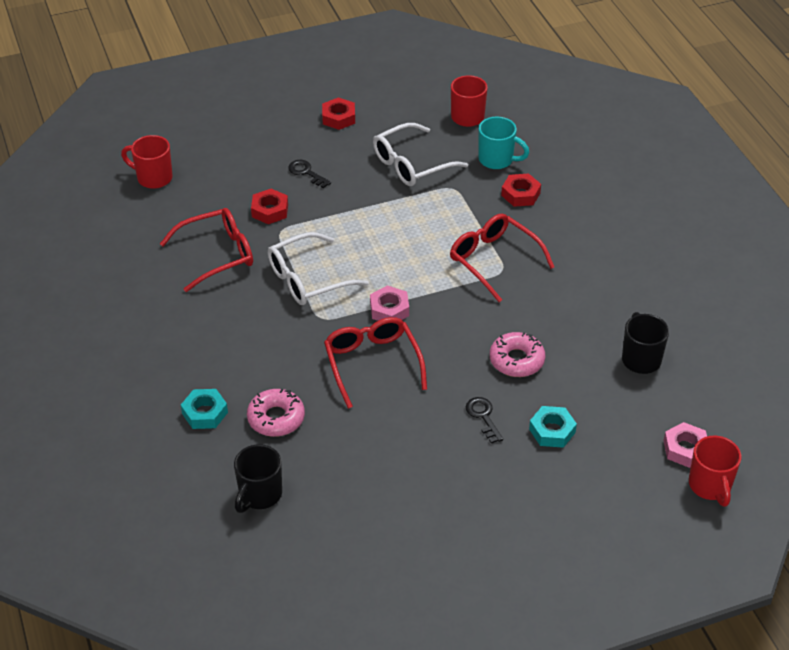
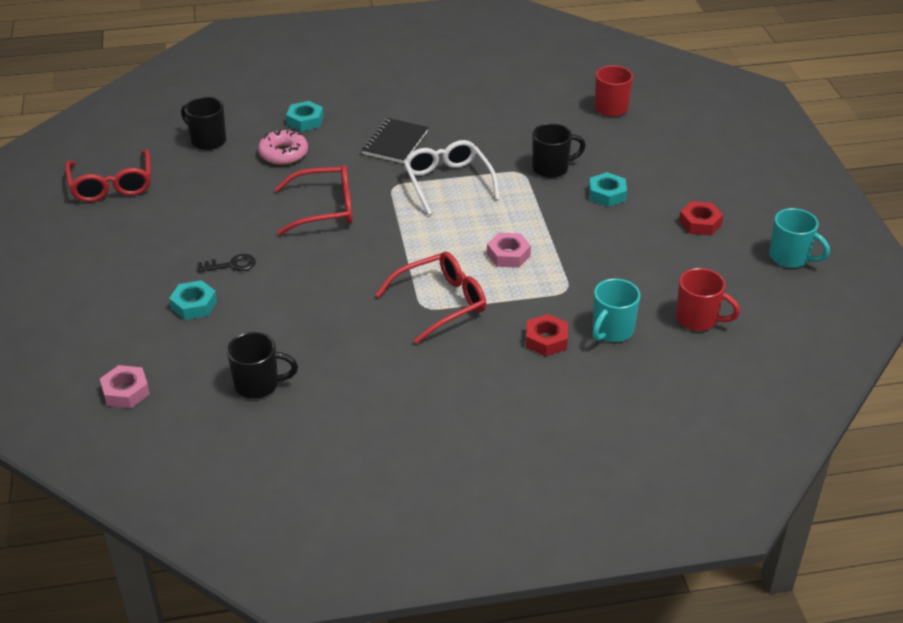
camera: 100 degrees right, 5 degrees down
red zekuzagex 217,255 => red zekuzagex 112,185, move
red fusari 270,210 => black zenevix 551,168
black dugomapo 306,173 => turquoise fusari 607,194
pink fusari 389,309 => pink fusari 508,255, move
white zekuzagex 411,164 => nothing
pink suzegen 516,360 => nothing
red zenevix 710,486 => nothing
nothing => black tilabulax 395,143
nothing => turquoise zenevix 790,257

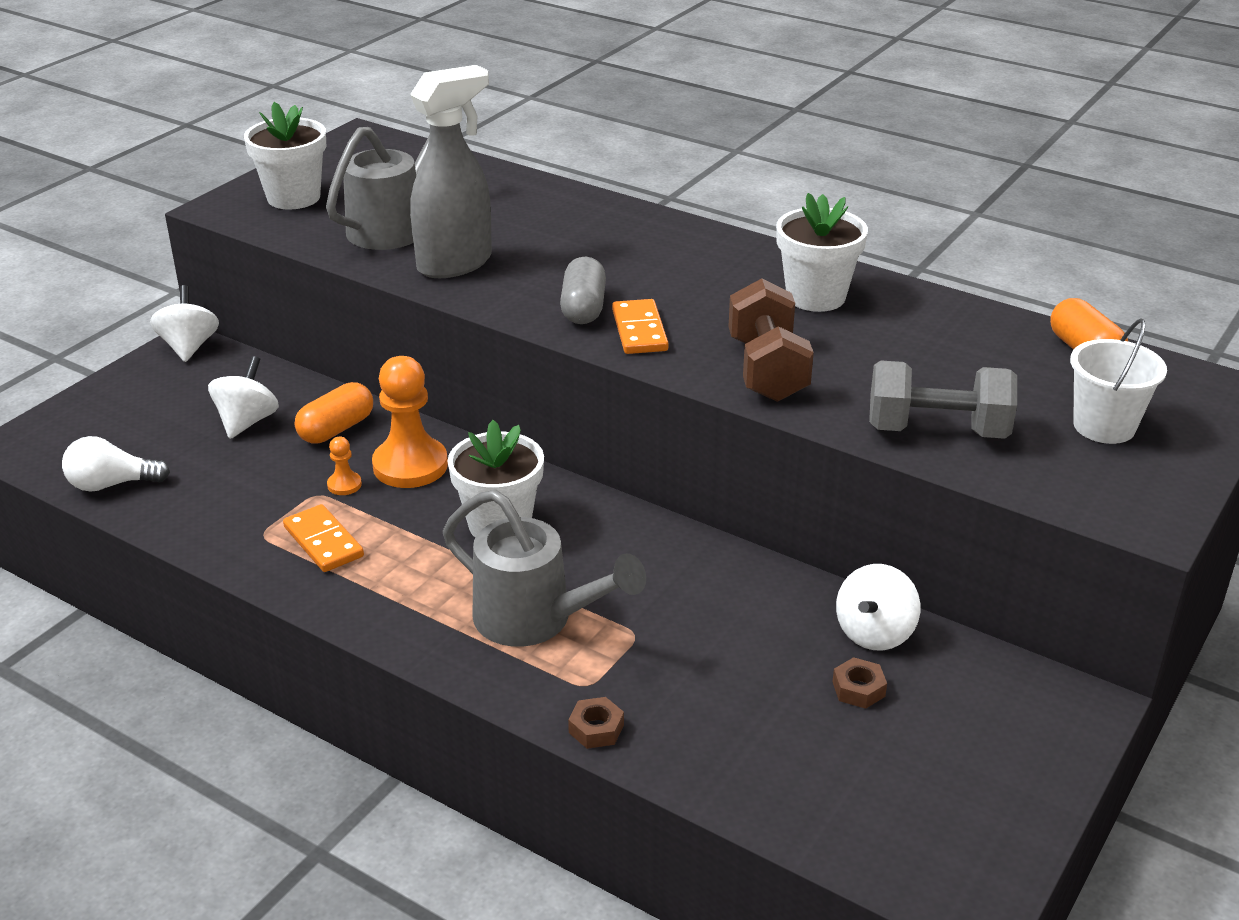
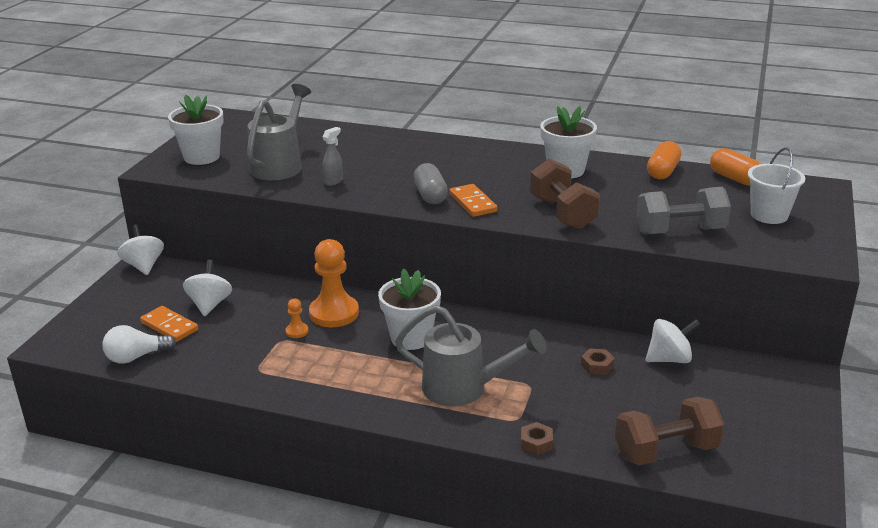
camera: 15 degrees left, 5 degrees down
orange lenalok 323,542 => orange lenalok 169,326, move
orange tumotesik 336,429 => orange tumotesik 663,171, move
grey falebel 455,263 => grey falebel 333,181, x0.43
brown fusari 858,689 => brown fusari 597,366, move
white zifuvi 874,633 => white zifuvi 669,359, 120 degrees counterclockwise
nothing => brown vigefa 666,451

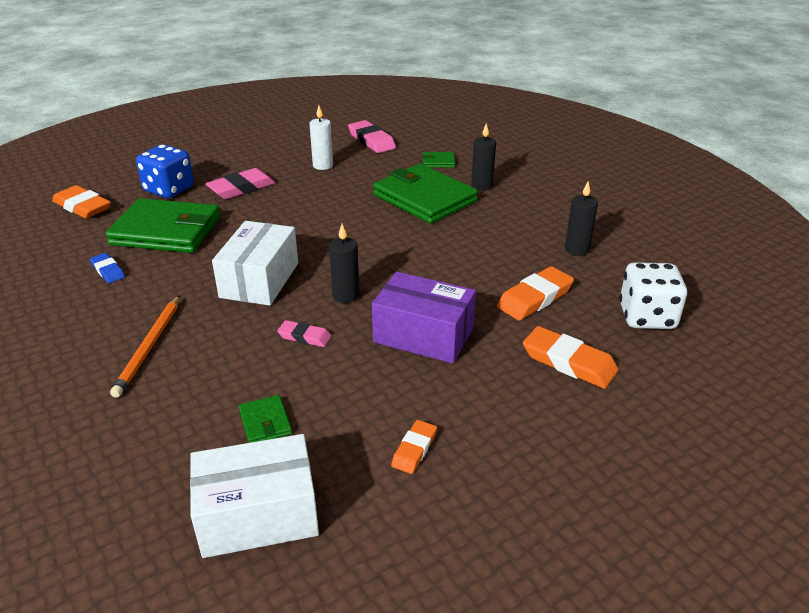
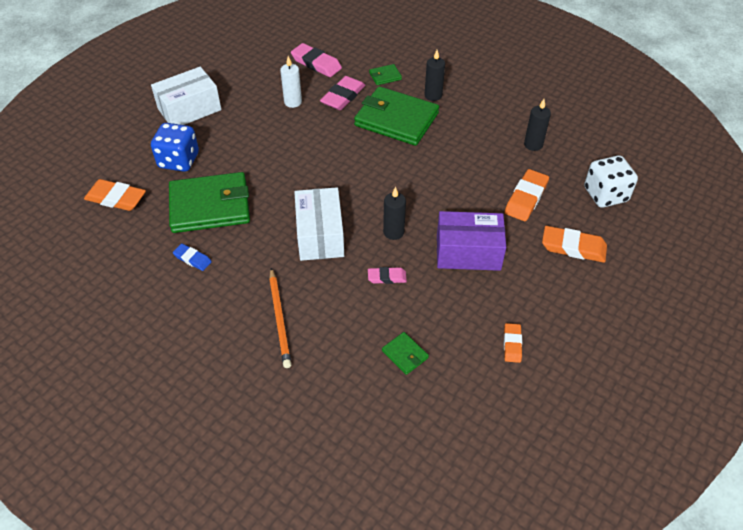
camera: 20 degrees left, 15 degrees up
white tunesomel 258,514 => white tunesomel 189,109, move
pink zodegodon 241,188 => pink zodegodon 343,96, move

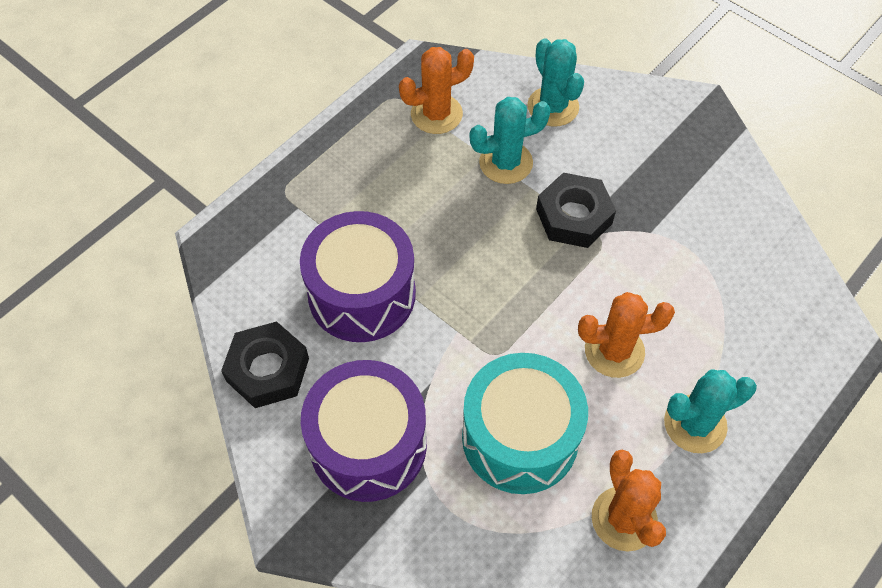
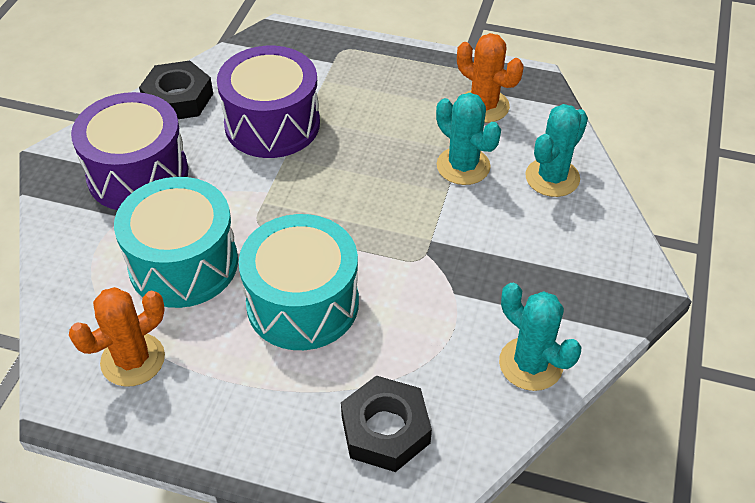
camera: 65 degrees right, 10 degrees down
black fusari 573,216 => black fusari 385,429, move
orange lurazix 614,351 => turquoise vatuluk 302,303
turquoise lurazix 695,424 => turquoise lurazix 530,364, move

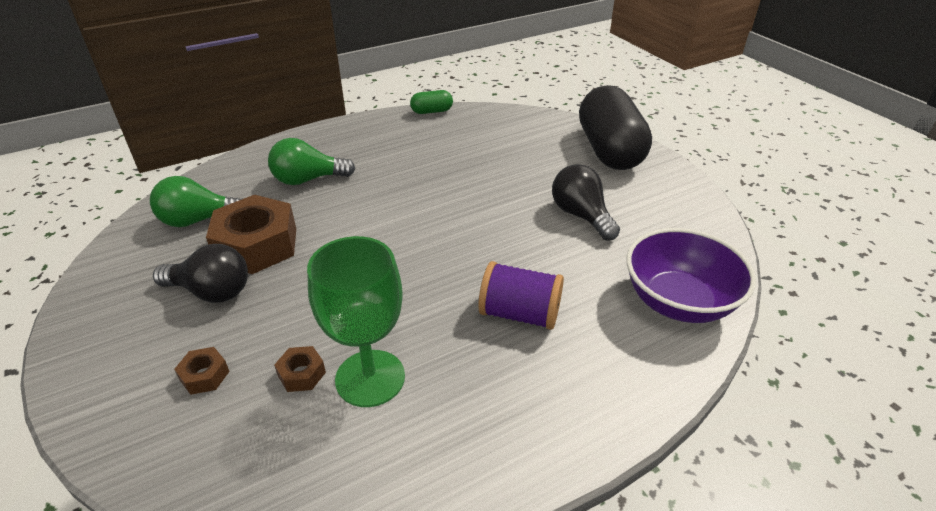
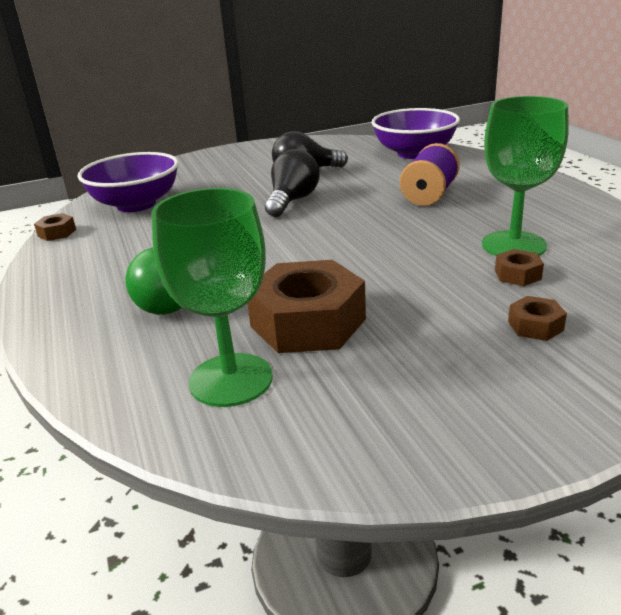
camera: 80 degrees left, 10 degrees down
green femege 199,220 => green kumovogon 231,380
black femege 211,292 => black femege 292,201, move
green tumotesik 432,111 => brown fusari 57,233
black tumotesik 609,150 => nothing
nothing => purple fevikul 136,204

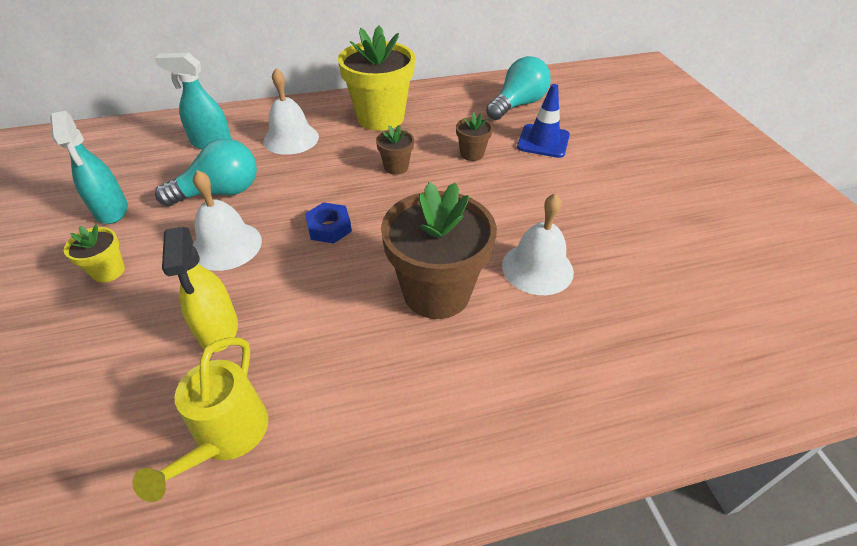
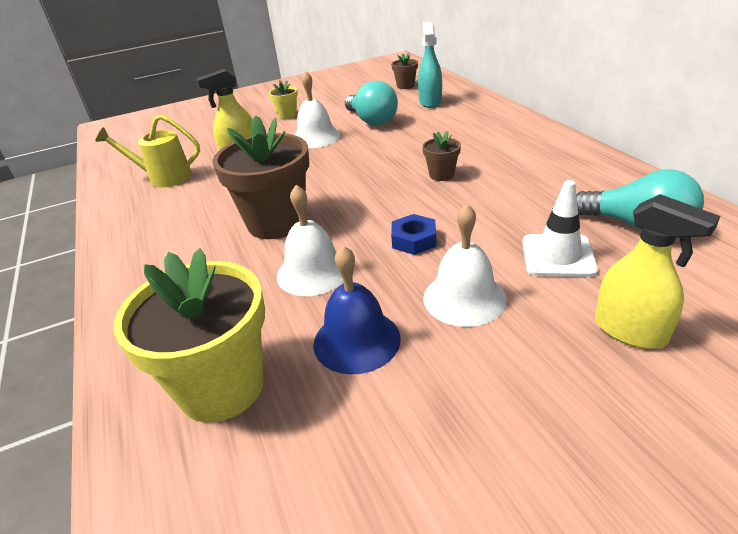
camera: 85 degrees right, 10 degrees down
turquoise falebel 111,210 => nothing
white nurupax 291,138 => white nurupax 464,298, move
blue fusari 329,227 => blue fusari 414,240, move
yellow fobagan 380,117 => yellow fobagan 221,387, move
brown fobagan 472,154 => brown fobagan 405,86, move
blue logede 543,141 => white logede 558,256
nothing => blue nurupax 356,340
nothing => yellow falebel 630,331

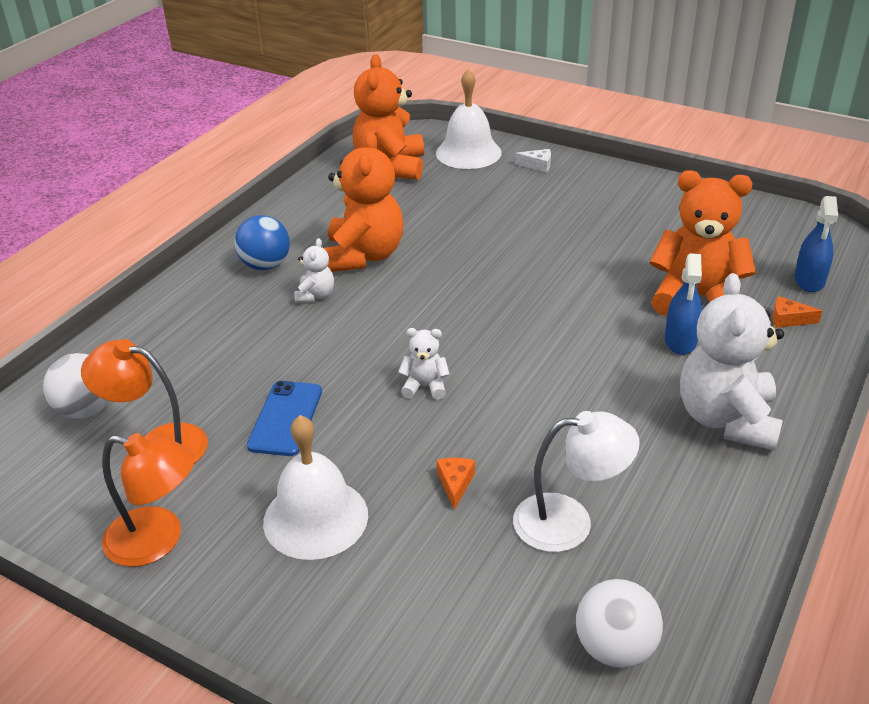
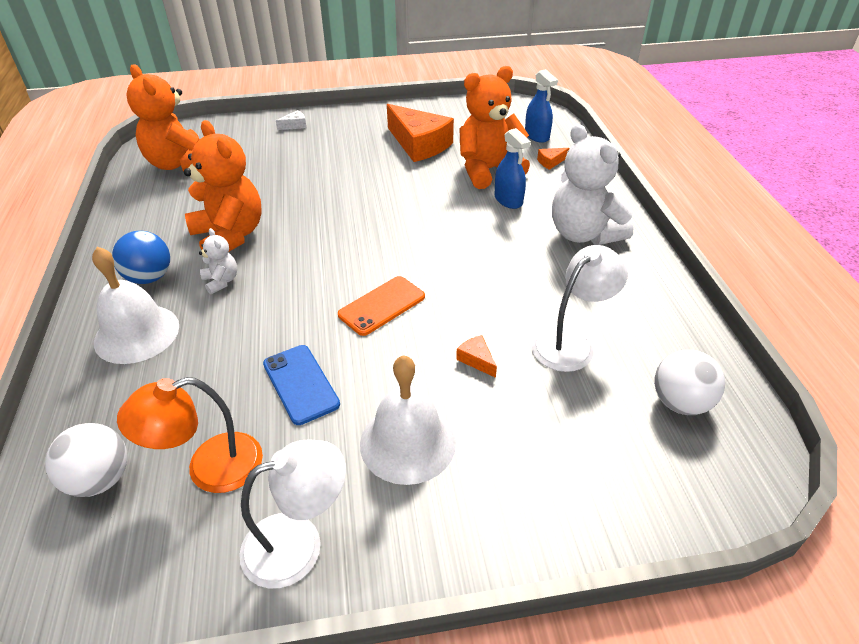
camera: 40 degrees left, 5 degrees up
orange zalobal 158,540 => white zalobal 298,543
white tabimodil 425,386 => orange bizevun 382,306
white nurupax 468,152 => white nurupax 137,333, move
nothing => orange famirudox 419,144

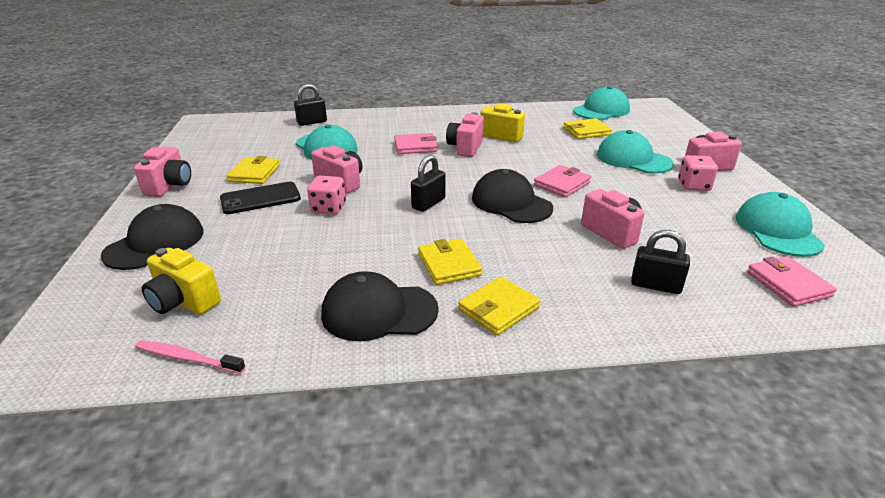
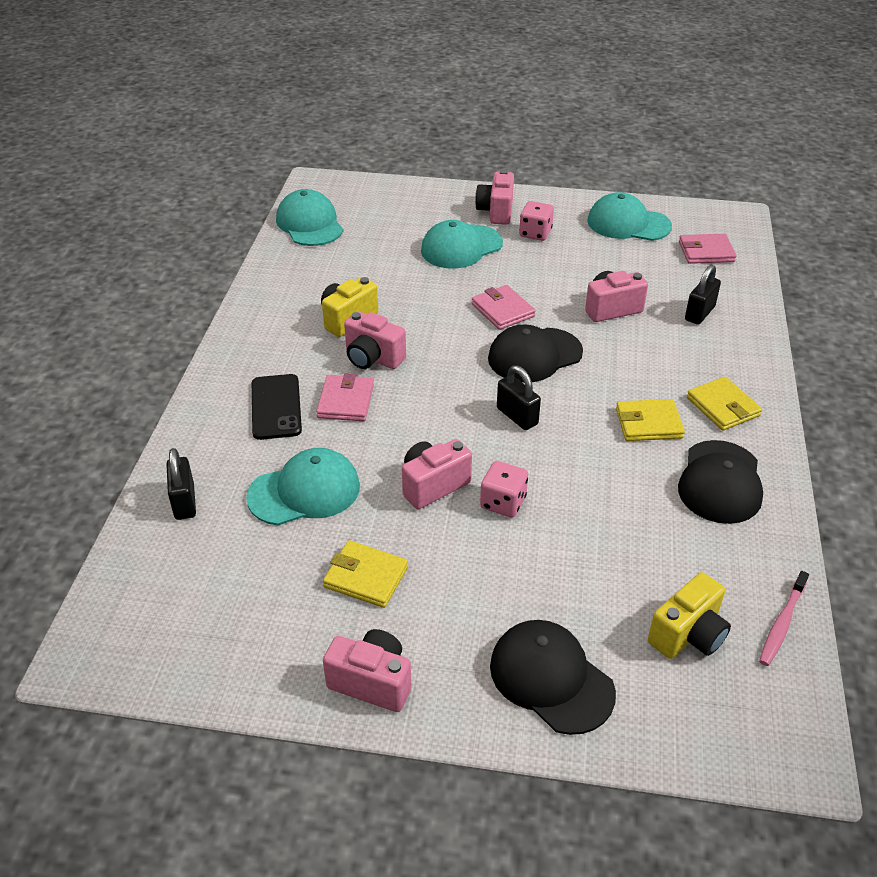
camera: 75 degrees left, 10 degrees up
black bizevun 260,199 => black bizevun 276,407, move
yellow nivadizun 586,131 => nothing

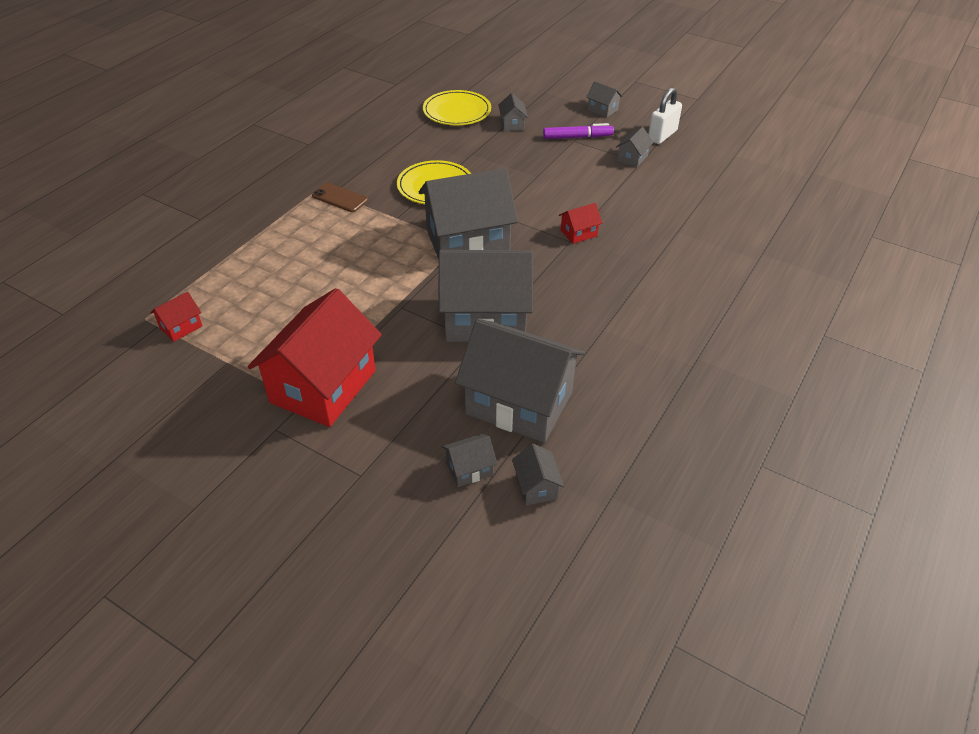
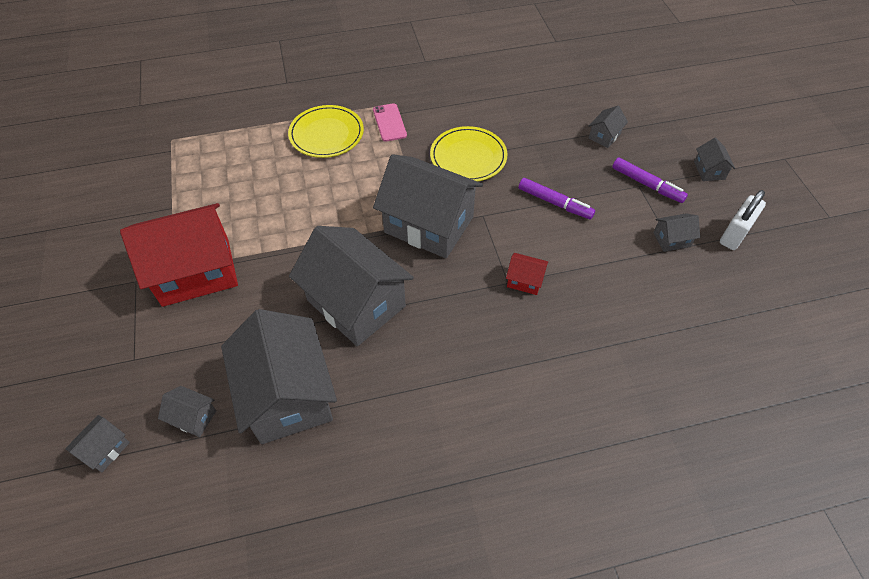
camera: 45 degrees right, 10 degrees up
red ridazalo 181,327 => nothing
brown bizevun 340,198 => pink bizevun 389,122
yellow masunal 457,111 => yellow masunal 326,134, move
grey ridazalo 536,486 => grey ridazalo 105,449, move
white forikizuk 662,135 => white forikizuk 734,234, 45 degrees counterclockwise
nothing => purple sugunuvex 555,203

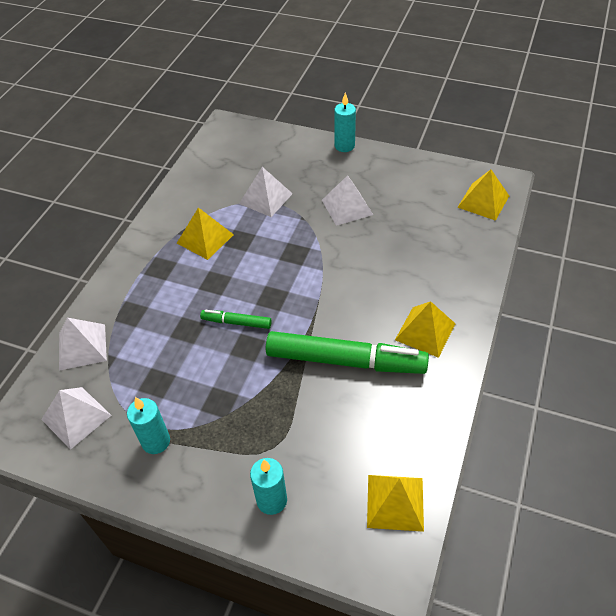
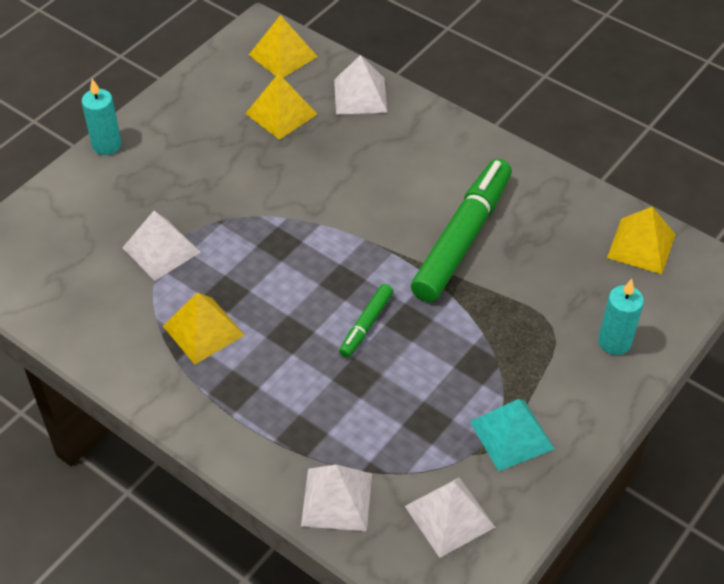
camera: 75 degrees left, 0 degrees up
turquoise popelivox 156,441 => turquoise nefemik 511,435
white nefemik 347,207 => white nefemik 360,95, move
yellow nefemik 425,331 => yellow nefemik 281,113, move

